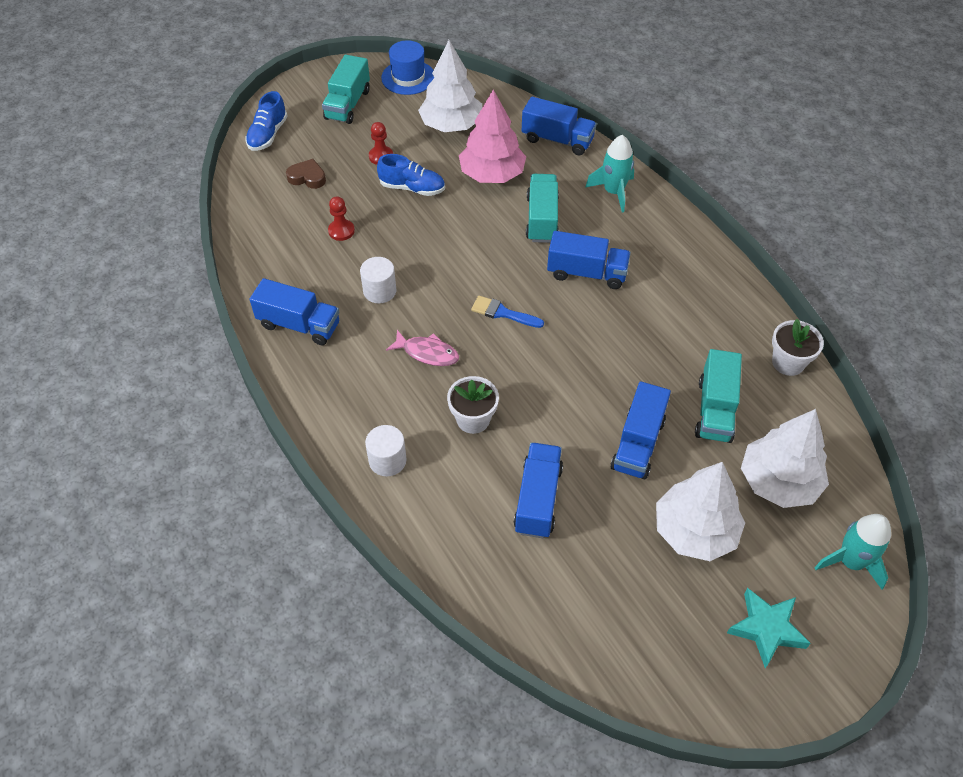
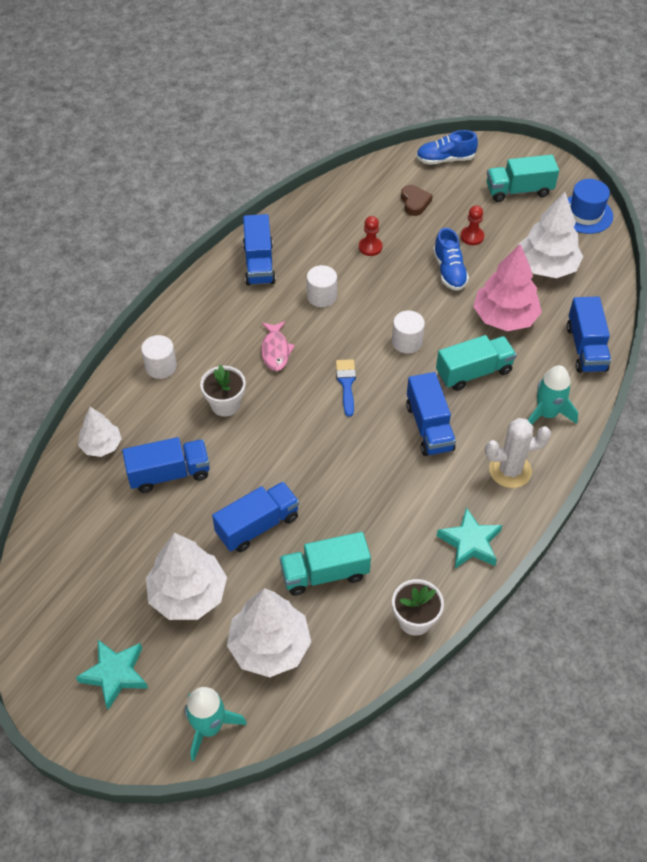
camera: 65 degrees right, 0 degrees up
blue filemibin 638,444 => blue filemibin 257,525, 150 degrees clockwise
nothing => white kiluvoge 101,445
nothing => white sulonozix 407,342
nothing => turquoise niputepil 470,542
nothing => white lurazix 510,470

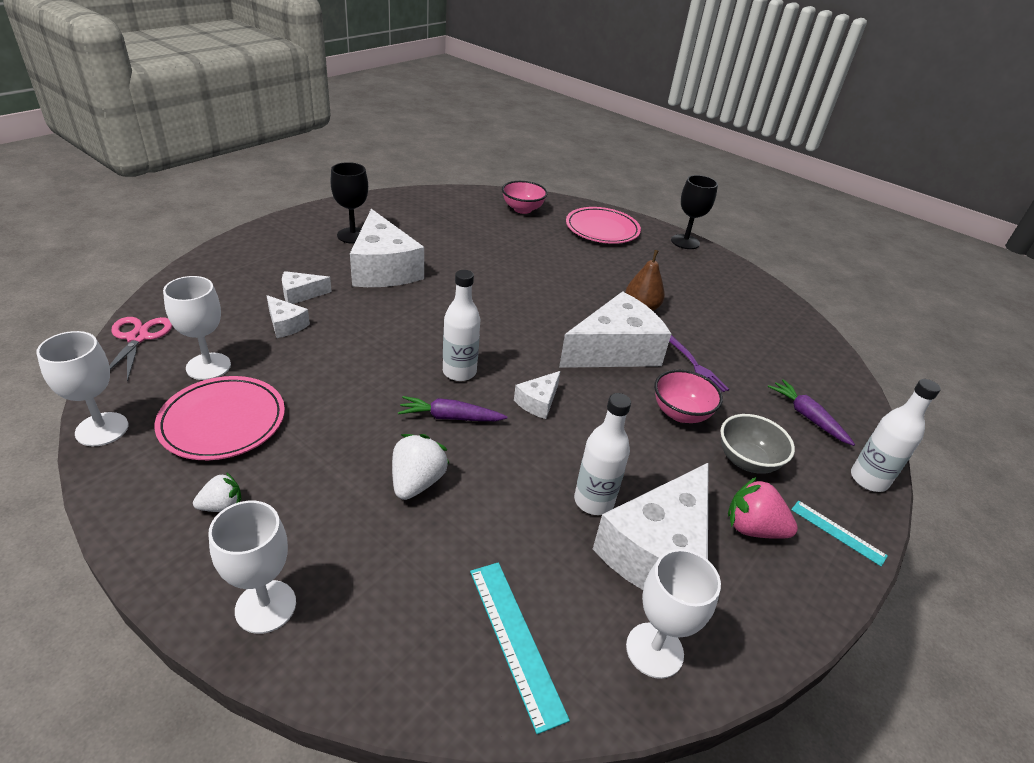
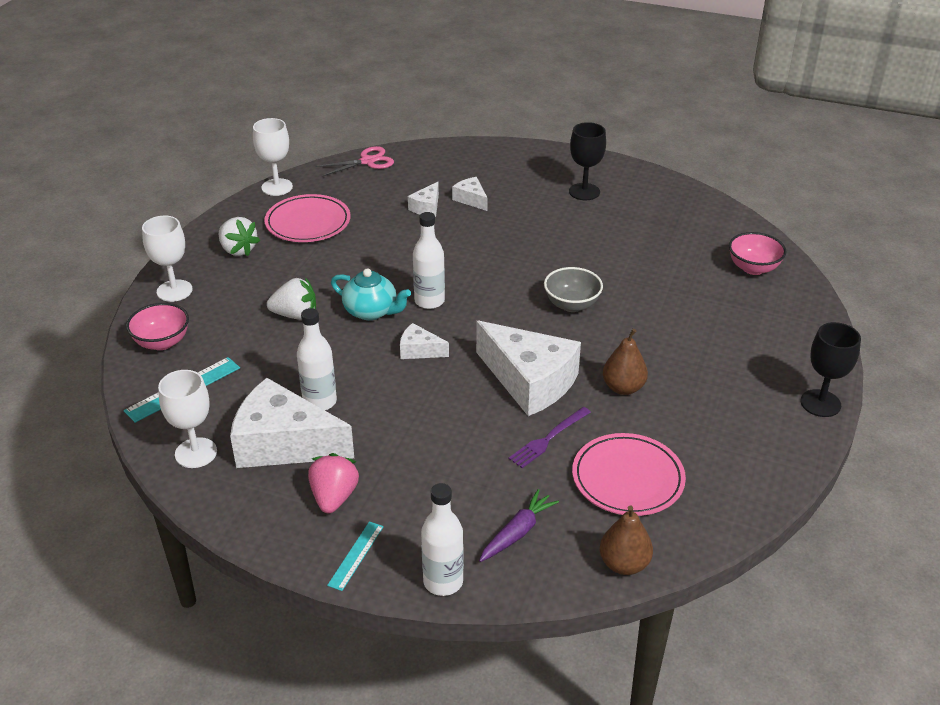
camera: 75 degrees right, 0 degrees up
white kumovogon 208,366 => nothing
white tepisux 222,506 => white tepisux 238,250, x1.58
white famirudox 383,269 => nothing
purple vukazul 450,417 => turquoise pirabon 371,311
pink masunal 602,229 => pink masunal 627,478, move
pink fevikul 680,413 => pink fevikul 162,342, move
grey fevikul 747,461 => grey fevikul 571,305, move
nothing => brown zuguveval 624,564

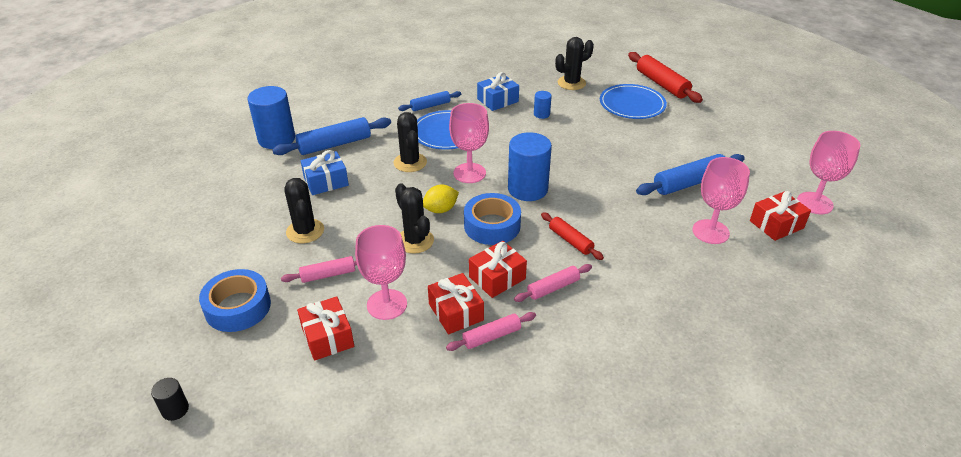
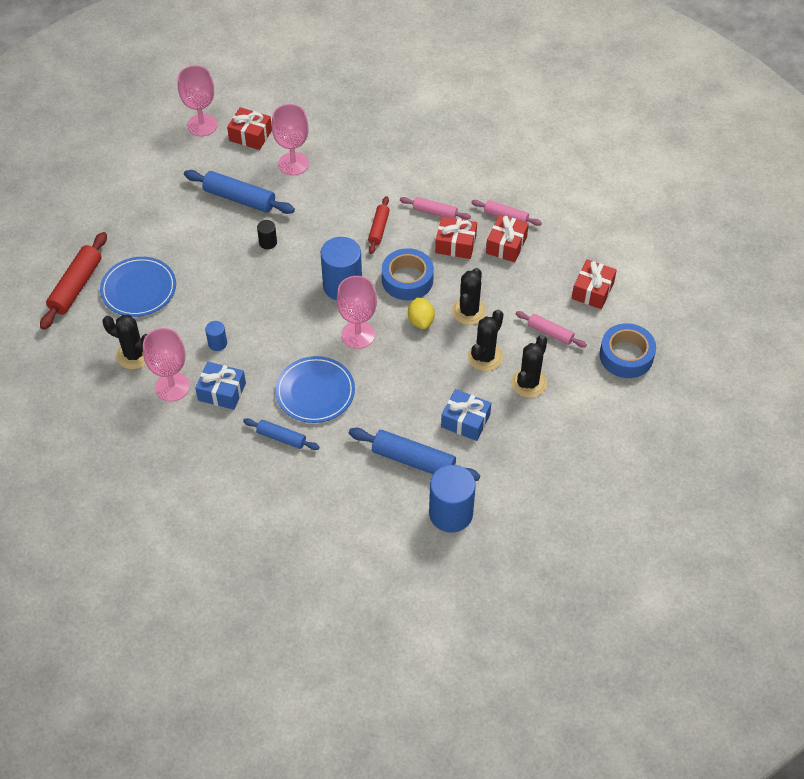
camera: 130 degrees left, 15 degrees up
black sulonozix 175,409 => black sulonozix 268,242, move
pink kumovogon 387,304 => pink kumovogon 172,387, move
black lurazix 410,162 => black lurazix 485,357, move
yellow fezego 440,209 => yellow fezego 421,321, 60 degrees clockwise

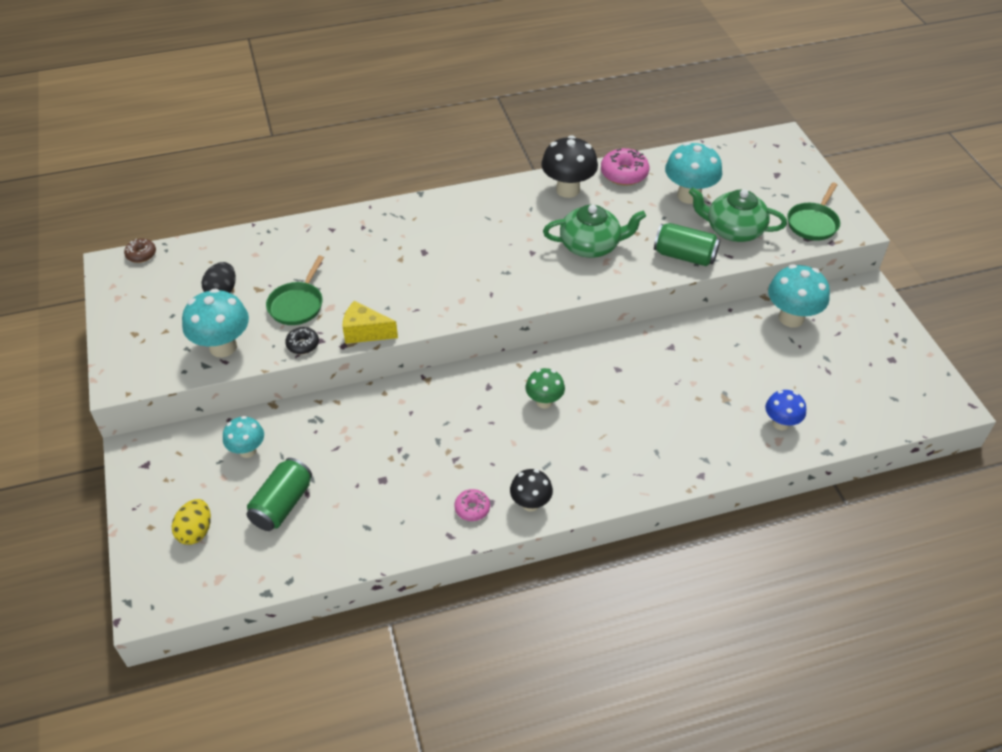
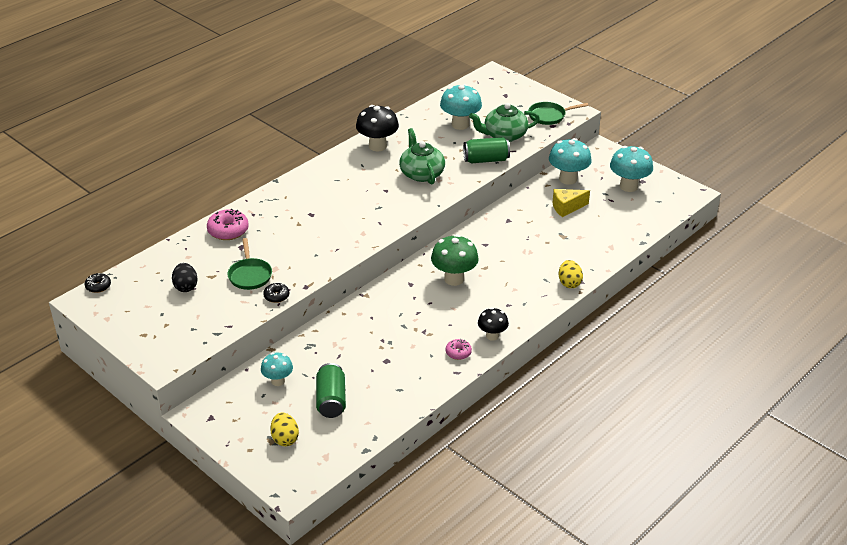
camera: 30 degrees left, 10 degrees down
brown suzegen 141,254 => black suzegen 98,286
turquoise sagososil 223,347 => turquoise sagososil 628,186, move
yellow famirudox 365,332 => yellow famirudox 566,208, move
green sagososil 544,402 => green sagososil 454,279, x1.62
green pirabon 591,245 => green pirabon 421,173, 75 degrees counterclockwise
pink suzegen 624,174 => pink suzegen 228,231, move
blue sagososil 781,423 => nothing
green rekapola 813,223 => green rekapola 549,116, 75 degrees clockwise
nothing => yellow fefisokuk 569,283

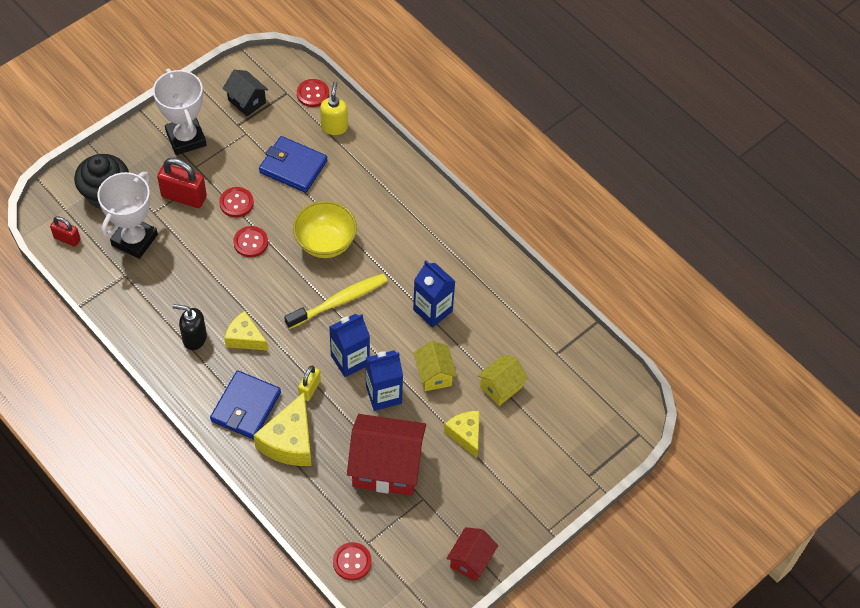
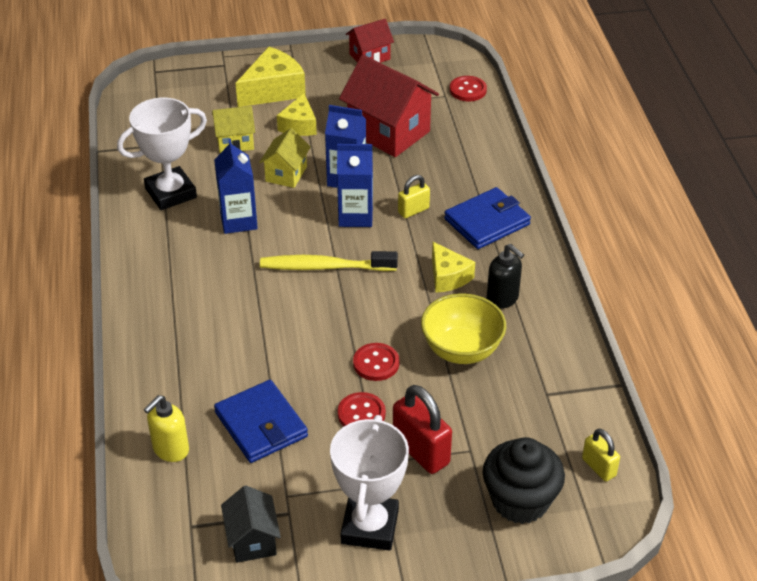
camera: 145 degrees left, 15 degrees down
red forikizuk 67,239 => yellow forikizuk 599,467
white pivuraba 134,240 => white pivuraba 171,193, move
yellow famirudox 289,441 => yellow famirudox 273,90, move
yellow fevikul 325,243 => yellow fevikul 461,350, move
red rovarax 313,94 => nothing

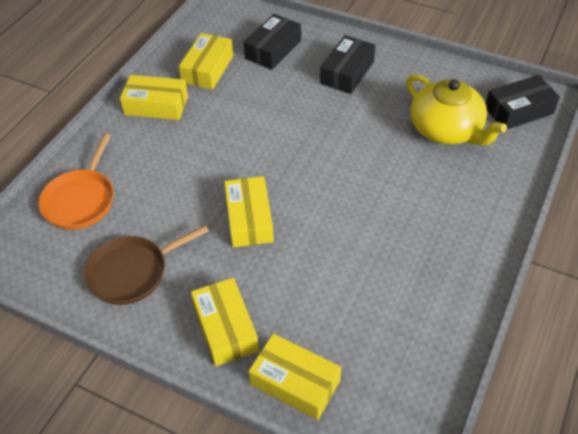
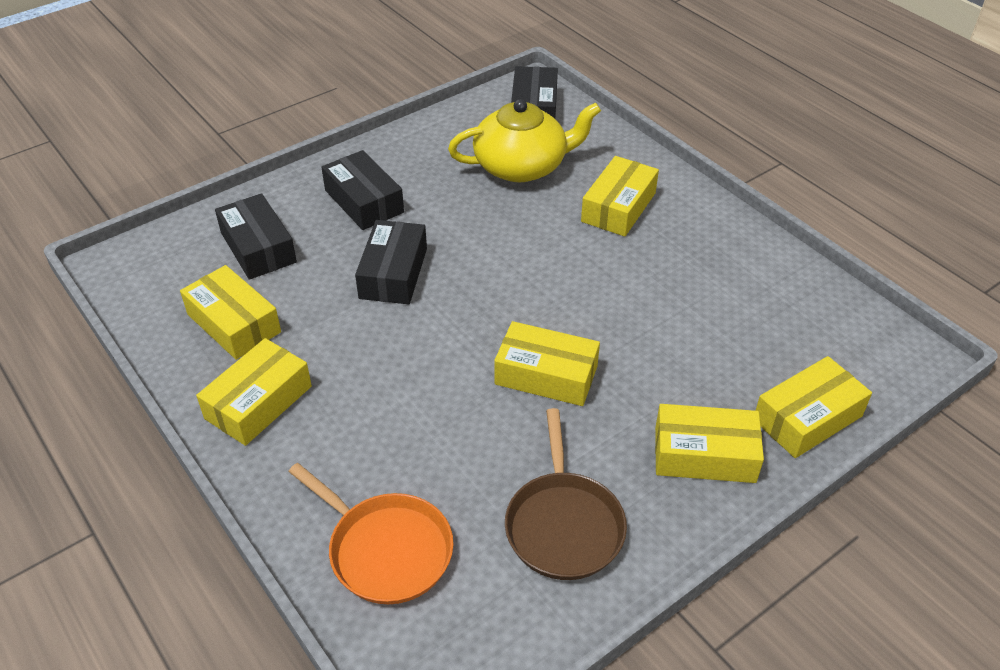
camera: 65 degrees left, 5 degrees down
nothing => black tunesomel 393,273
nothing => yellow tunesomel 618,207

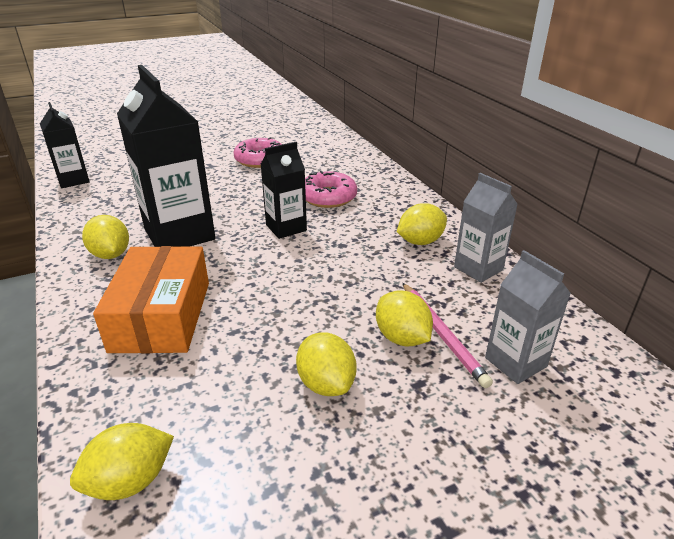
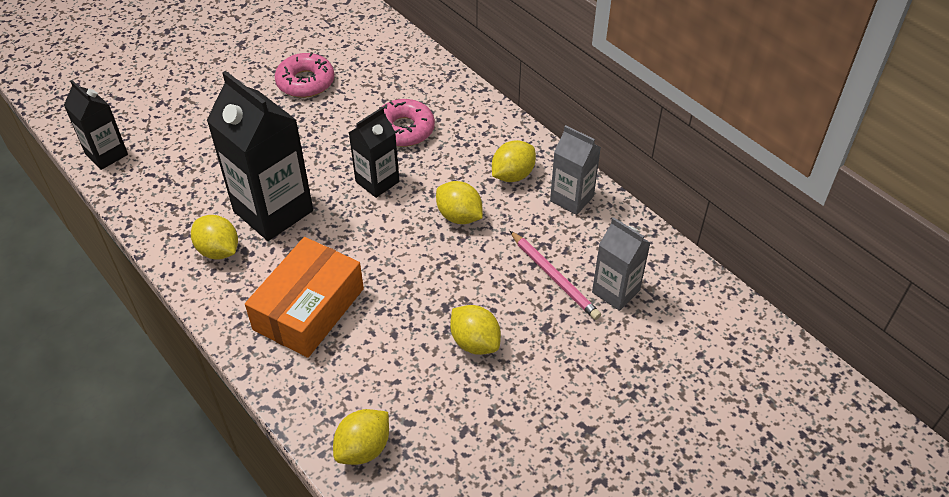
camera: 15 degrees left, 15 degrees up
orange tunesomel 161,316 => orange tunesomel 309,309, 45 degrees clockwise
yellow fezego 402,338 => yellow fezego 459,216, move

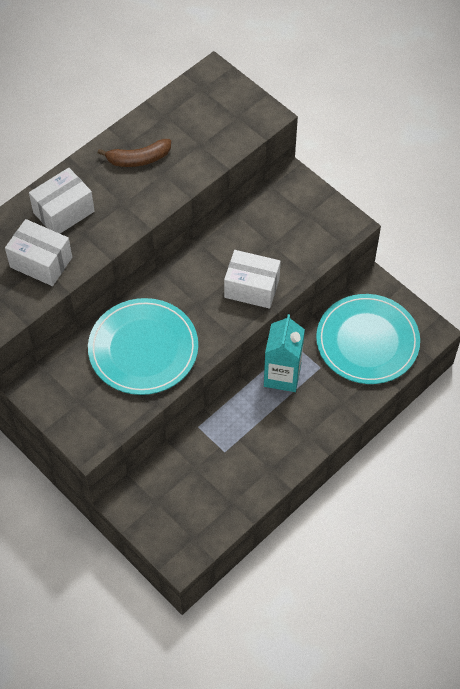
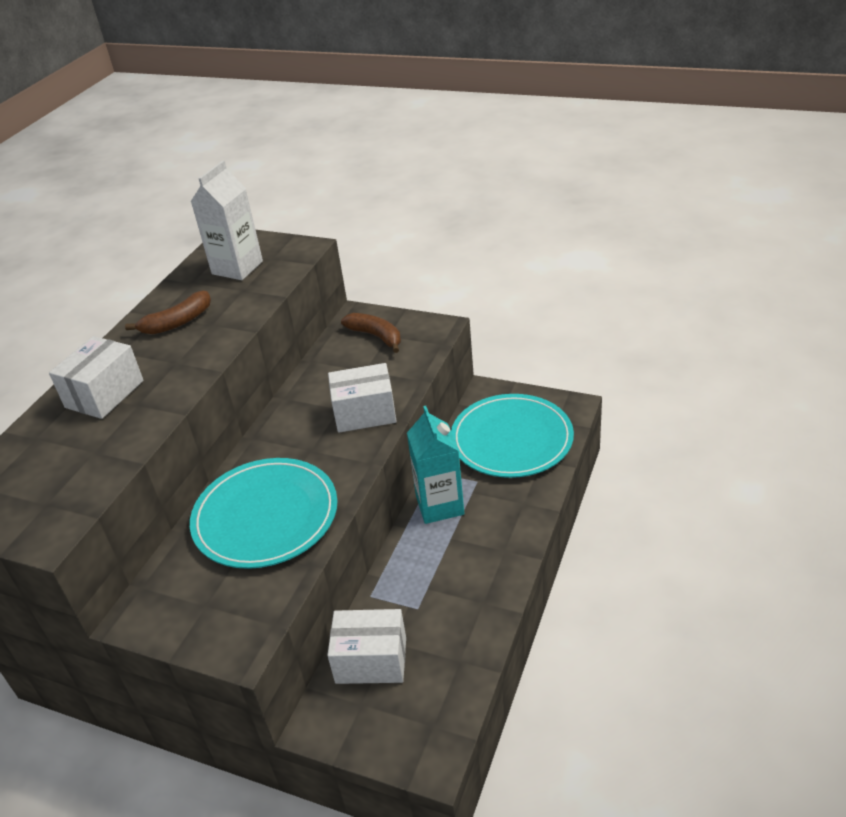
camera: 20 degrees left, 20 degrees down
white tunesomel 41,262 => white tunesomel 371,660, move
nothing => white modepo 237,268
nothing => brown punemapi 376,336

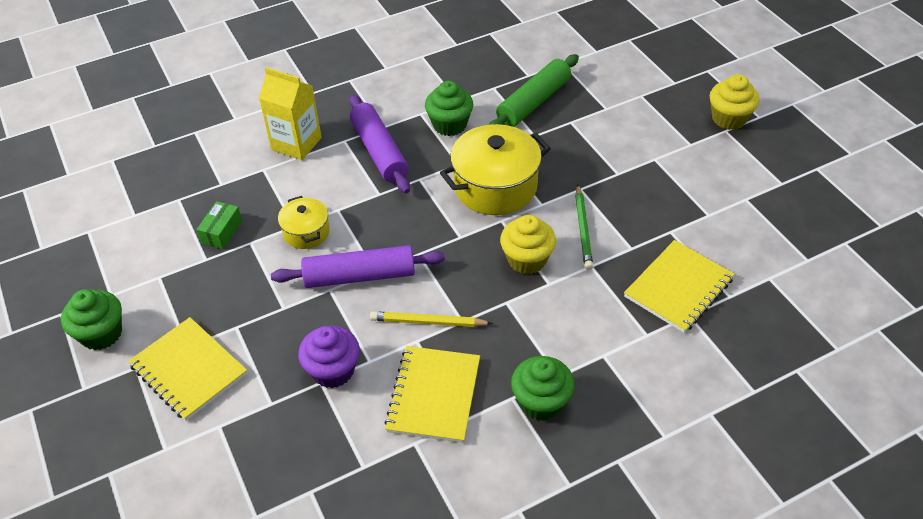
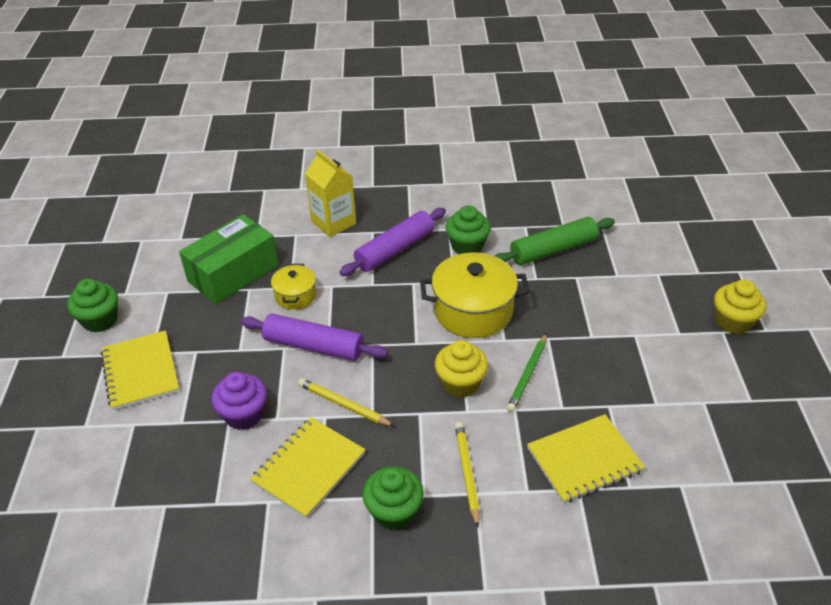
camera: 25 degrees right, 5 degrees down
green tunesomel 222,232 => green tunesomel 233,273, x2.22
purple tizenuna 379,151 => purple tizenuna 395,250, 45 degrees clockwise
nothing => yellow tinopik 467,473

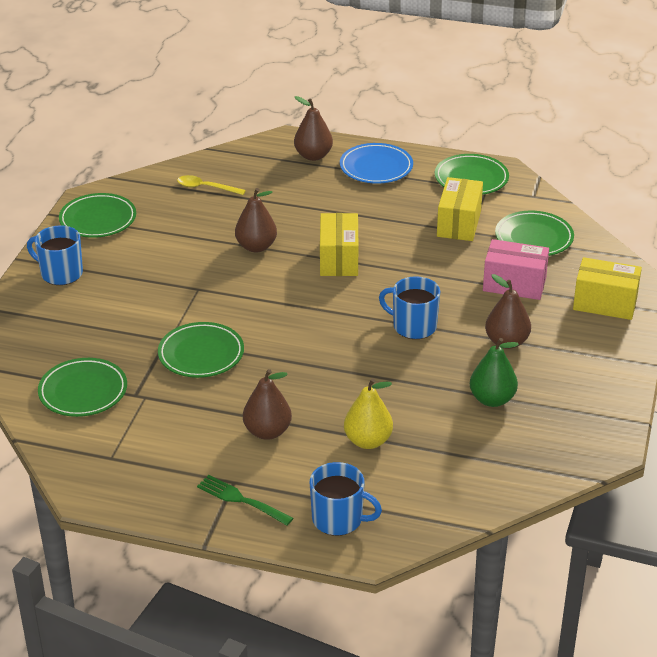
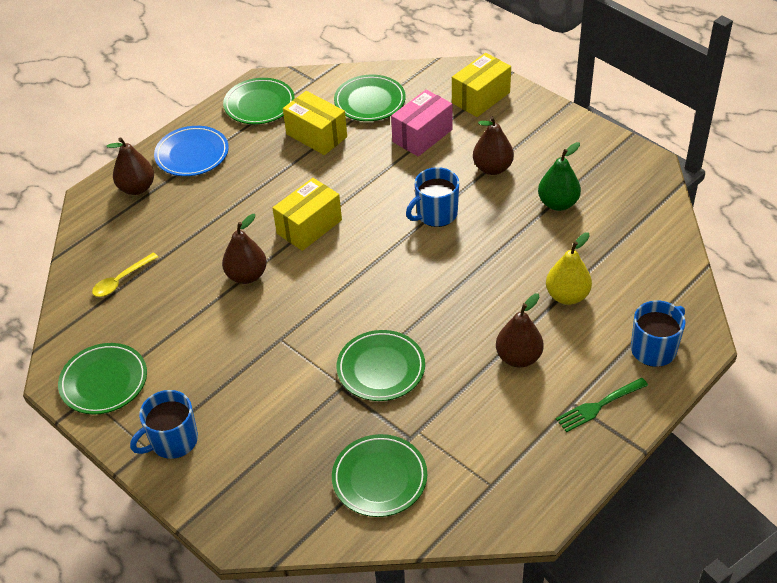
camera: 60 degrees left, 10 degrees up
yellow tunesomel 339,259 => yellow tunesomel 309,227, 75 degrees counterclockwise

